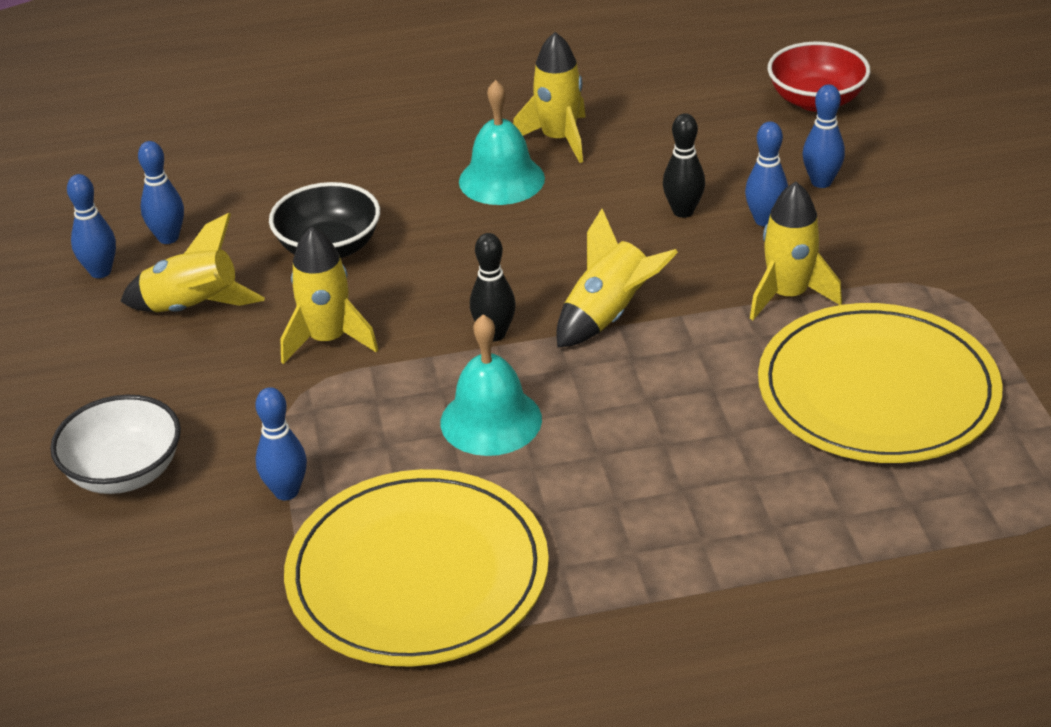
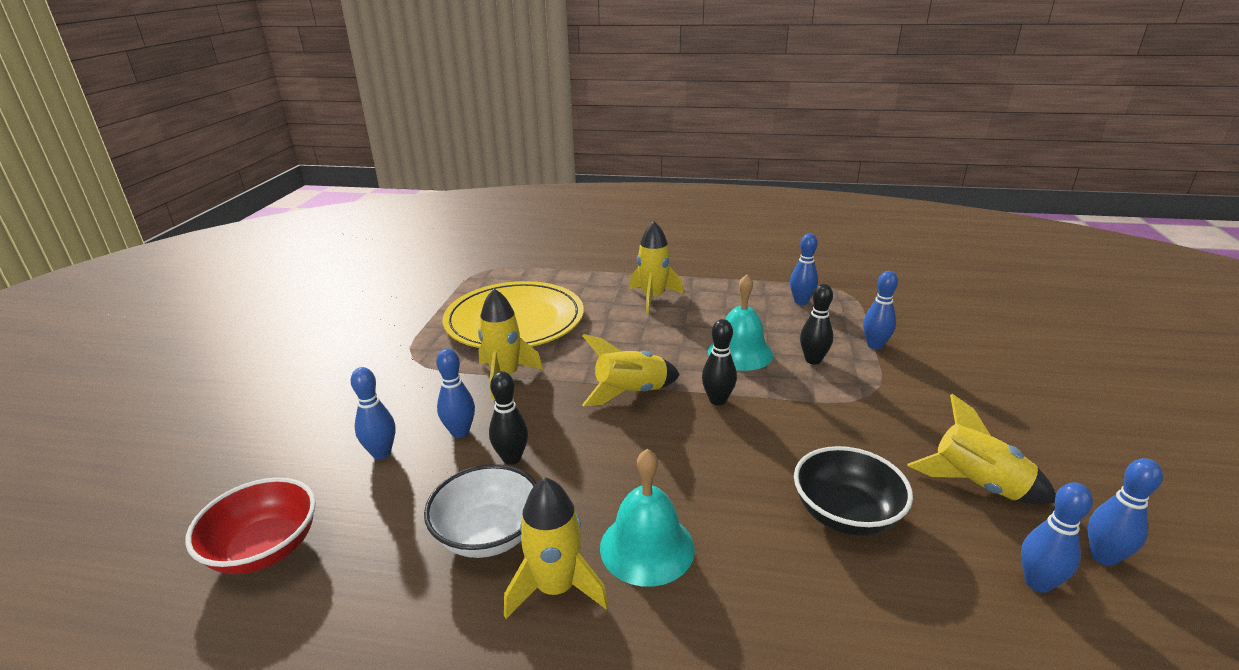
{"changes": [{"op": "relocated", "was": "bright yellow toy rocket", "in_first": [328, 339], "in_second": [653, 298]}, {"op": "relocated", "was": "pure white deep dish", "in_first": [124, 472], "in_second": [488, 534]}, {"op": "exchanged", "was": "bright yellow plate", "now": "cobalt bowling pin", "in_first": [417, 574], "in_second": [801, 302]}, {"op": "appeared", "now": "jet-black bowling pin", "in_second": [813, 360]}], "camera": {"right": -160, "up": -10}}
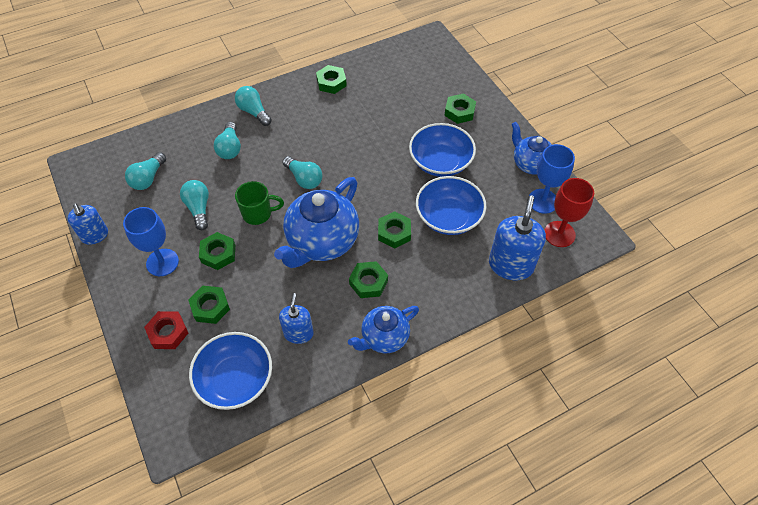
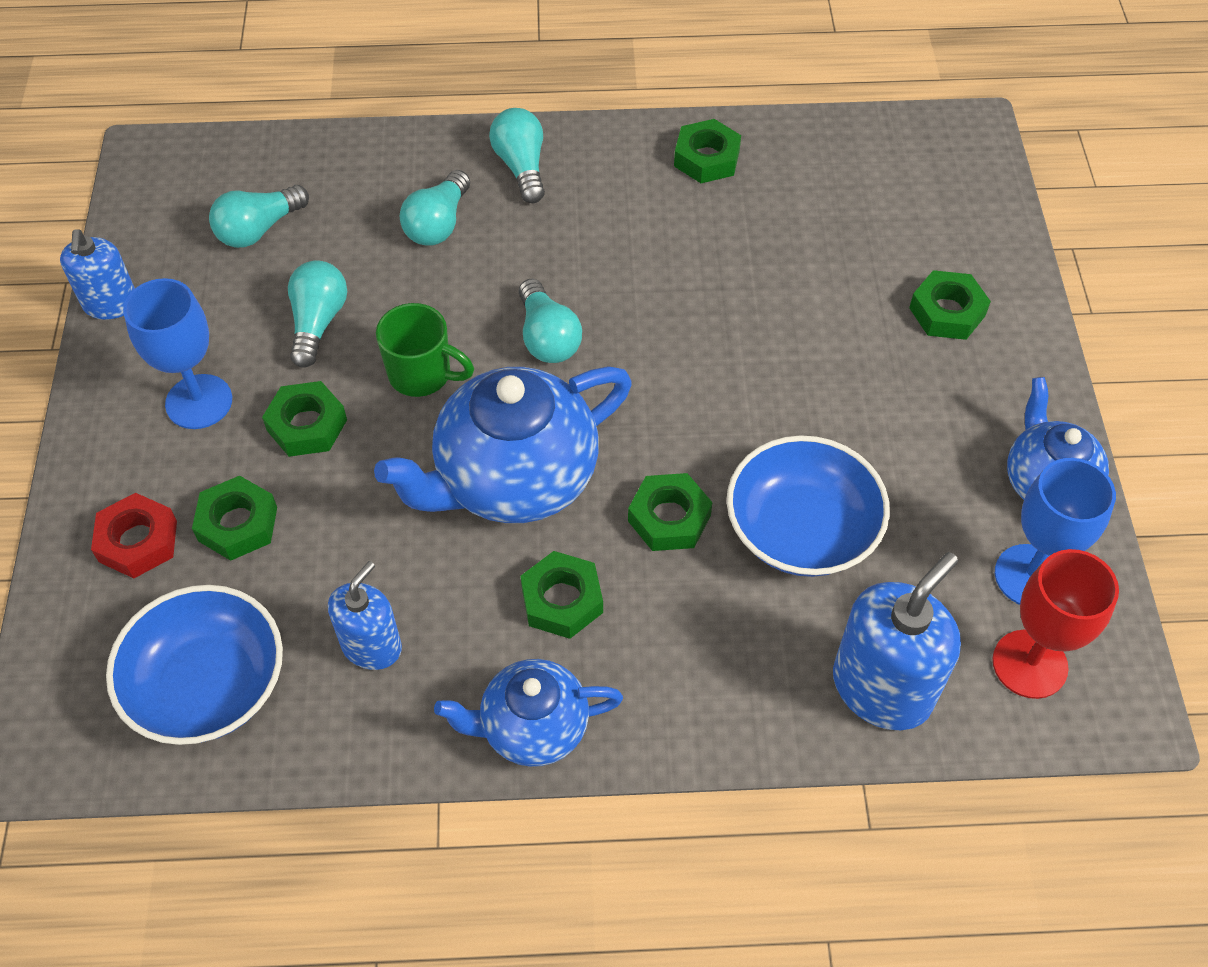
{"changes": [{"op": "missing", "was": "cobalt deep dish", "in_first": [440, 162]}], "camera": {"right": 25, "up": 0}}
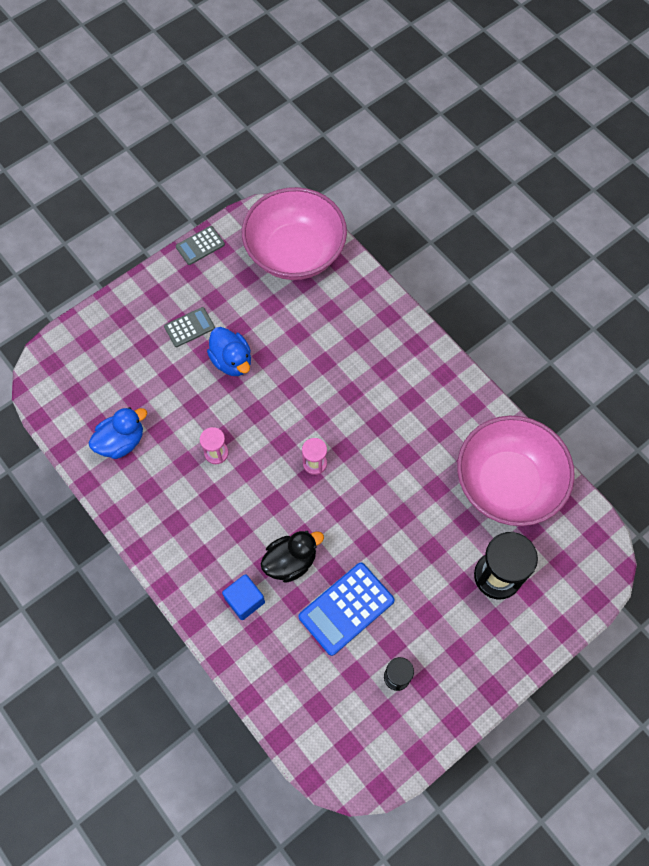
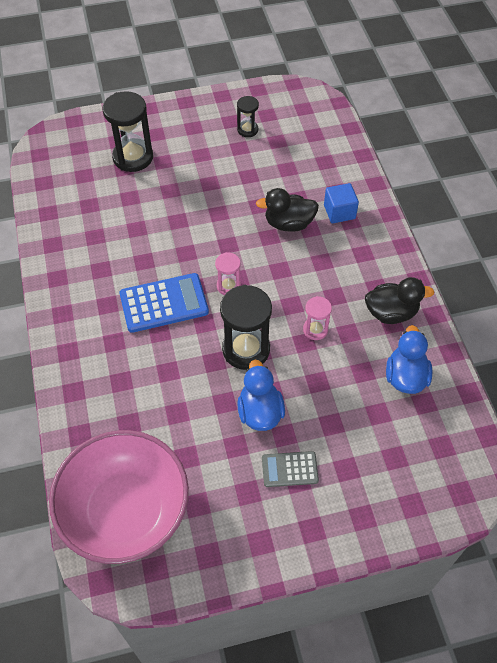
{"changes": [{"op": "missing", "was": "gray pocket calculator", "in_first": [200, 246]}, {"op": "spun", "was": "cobalt duck", "in_first": [121, 441], "in_second": [405, 377], "clockwise": 105}, {"op": "missing", "was": "rosy deep dish", "in_first": [507, 483]}, {"op": "relocated", "was": "cobalt pocket calculator", "in_first": [346, 608], "in_second": [164, 303]}, {"op": "appeared", "now": "jet-black duck", "in_second": [391, 313]}, {"op": "appeared", "now": "jet-black sand timer", "in_second": [246, 349]}], "camera": {"right": -155, "up": -10}}
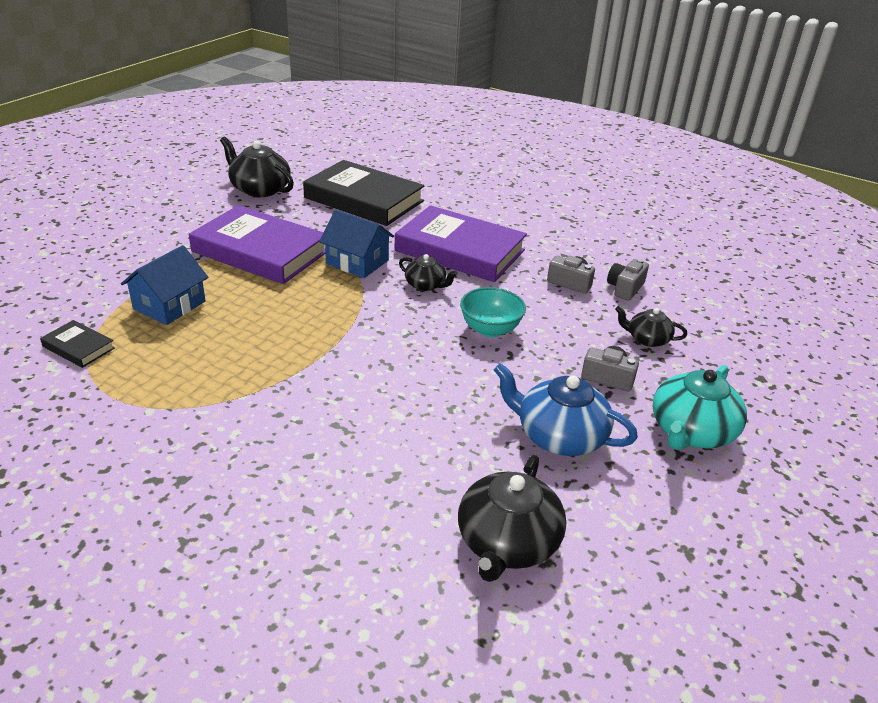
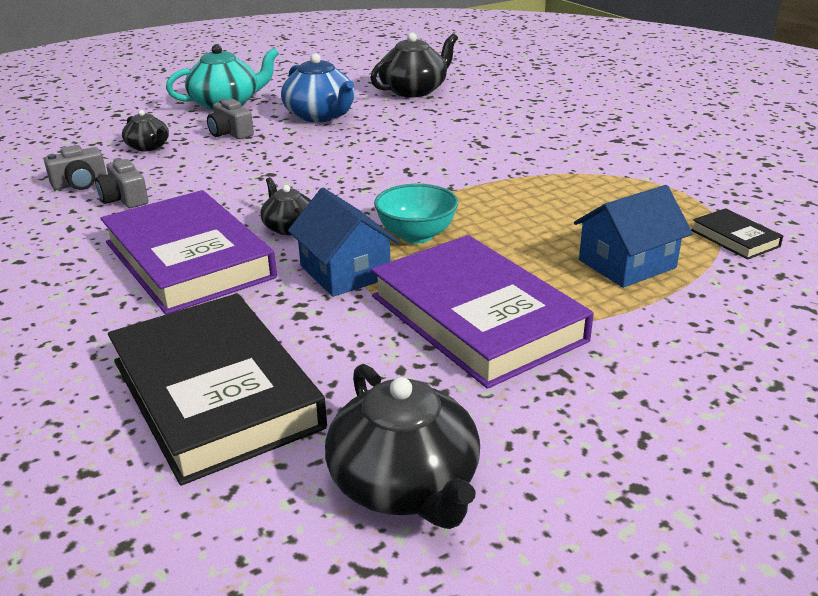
{"changes": [{"op": "relocated", "was": "aqua deep dish", "in_first": [490, 329], "in_second": [416, 235]}], "camera": {"right": -150, "up": -5}}
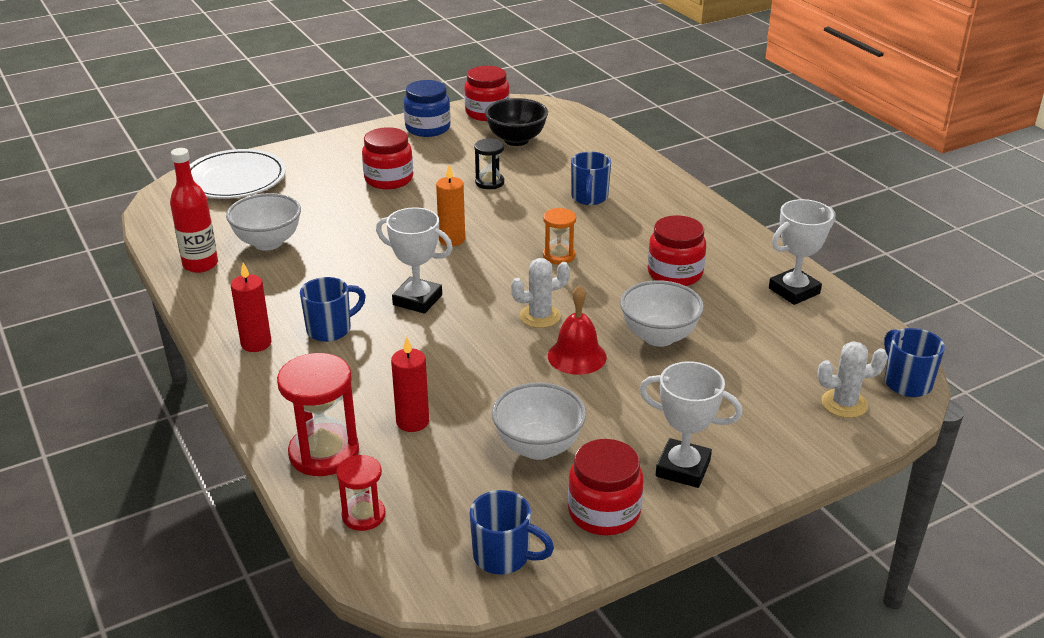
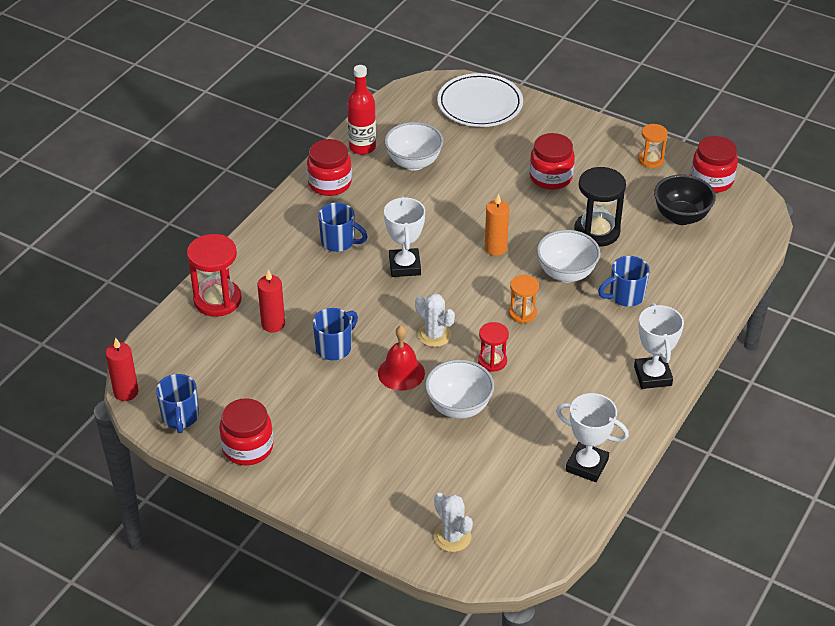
{"changes": [{"op": "exchanged", "was": "cobalt preserve jar", "now": "orange-coloured sand timer", "in_first": [428, 128], "in_second": [650, 160]}, {"op": "size", "was": "jet-black sand timer", "in_first": [489, 182], "in_second": [597, 231], "ratio": 1.71}, {"op": "relocated", "was": "crimson preserve jar", "in_first": [675, 274], "in_second": [330, 183]}, {"op": "relocated", "was": "crimson wax candle", "in_first": [256, 343], "in_second": [126, 392]}, {"op": "relocated", "was": "cobalt tea mug", "in_first": [906, 382], "in_second": [334, 347]}, {"op": "relocated", "was": "pure white award cup", "in_first": [683, 468], "in_second": [652, 376]}, {"op": "relocated", "was": "pure white deep dish", "in_first": [538, 447], "in_second": [566, 273]}, {"op": "relocated", "was": "crimson sand timer", "in_first": [363, 515], "in_second": [492, 361]}], "camera": {"right": 60, "up": 10}}
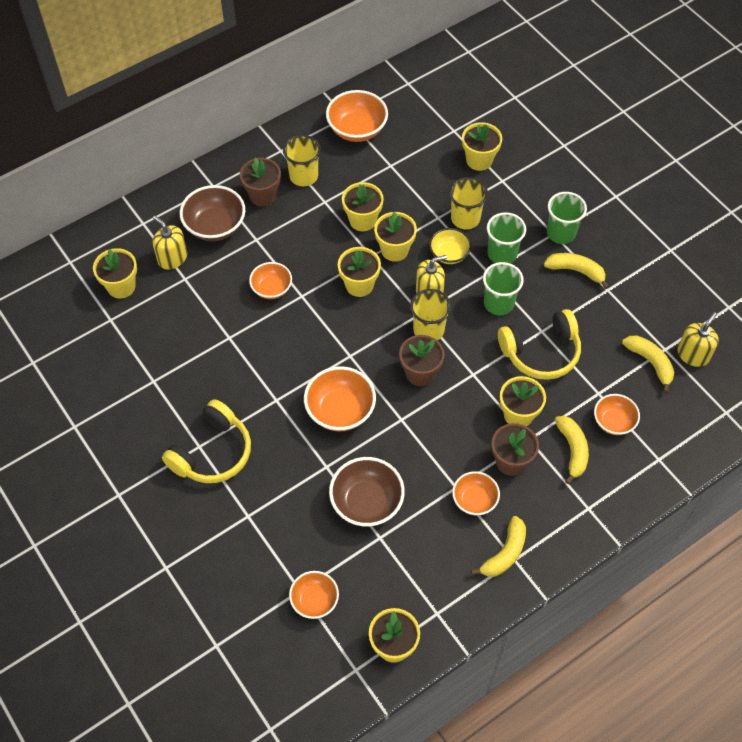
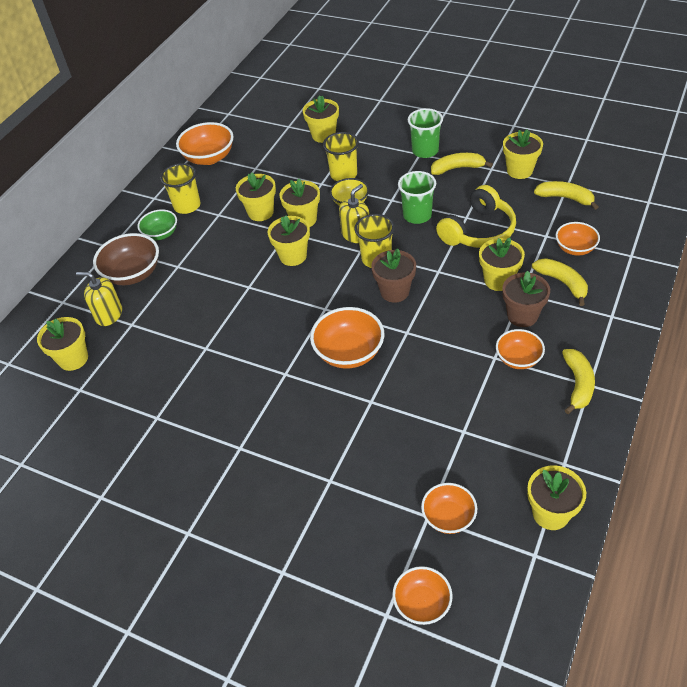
{"changes": [{"op": "exchanged", "was": "russet potted plant", "now": "emerald deep dish", "in_first": [263, 196], "in_second": [161, 234]}, {"op": "missing", "was": "emerald tumbler", "in_first": [502, 254]}, {"op": "relocated", "was": "orange-coloured deep dish", "in_first": [271, 288], "in_second": [422, 603]}, {"op": "missing", "was": "bright yellow soap dispenser", "in_first": [693, 354]}, {"op": "missing", "was": "bright yellow headset", "in_first": [212, 453]}, {"op": "missing", "was": "russet deep dish", "in_first": [366, 502]}, {"op": "appeared", "now": "bright yellow potted plant", "in_second": [519, 170]}], "camera": {"right": -25, "up": -10}}
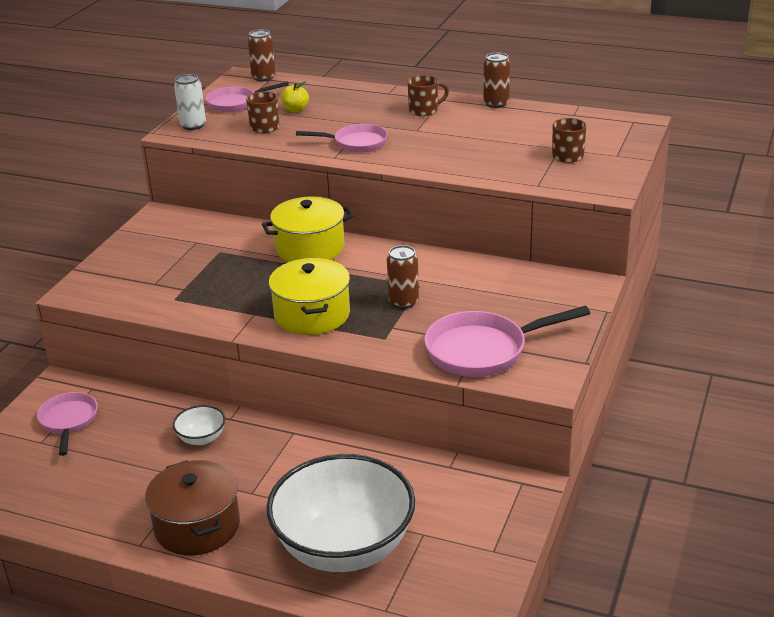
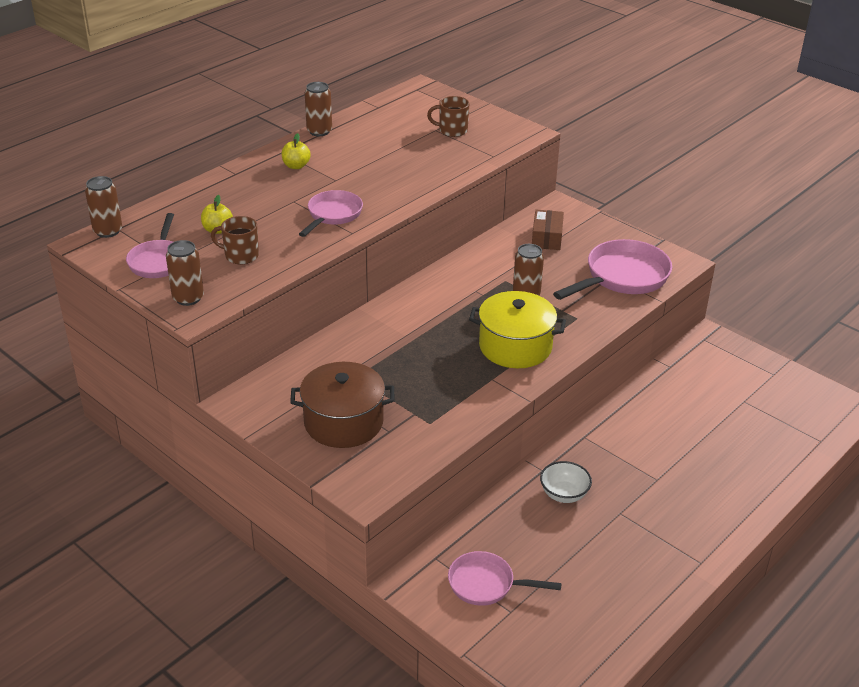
{"changes": [{"op": "colour", "was": "pure white soda can", "now": "russet soda can", "in_first": [193, 125], "in_second": [188, 298]}, {"op": "exchanged", "was": "russet tea mug", "now": "bright yellow apple fruit", "in_first": [424, 110], "in_second": [296, 166]}, {"op": "missing", "was": "bright yellow stockpot", "in_first": [310, 248]}, {"op": "spun", "was": "rosy frying pan", "in_first": [483, 350], "in_second": [622, 277], "clockwise": -135}, {"op": "missing", "was": "pure white deep dish", "in_first": [344, 548]}, {"op": "relocated", "was": "russet stockpot", "in_first": [197, 526], "in_second": [343, 422]}, {"op": "appeared", "now": "russet box", "in_second": [547, 238]}], "camera": {"right": -70, "up": 5}}
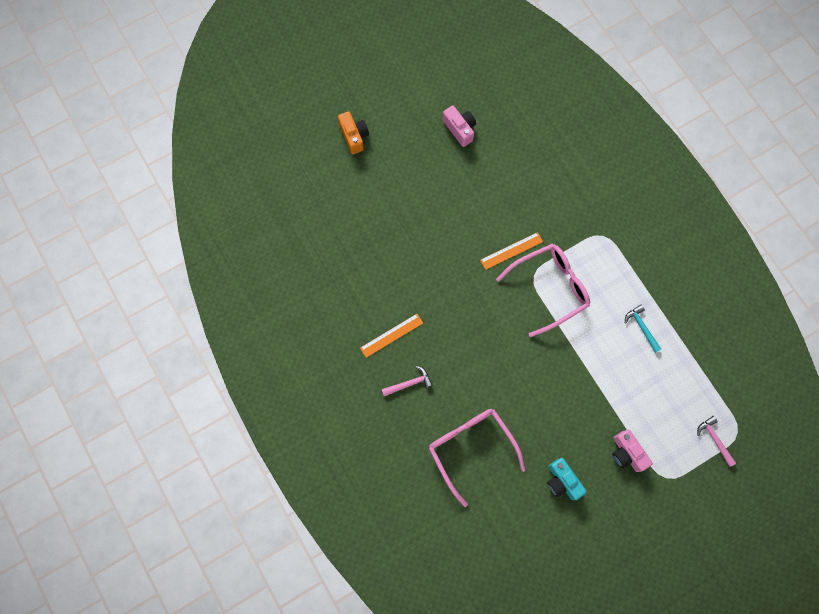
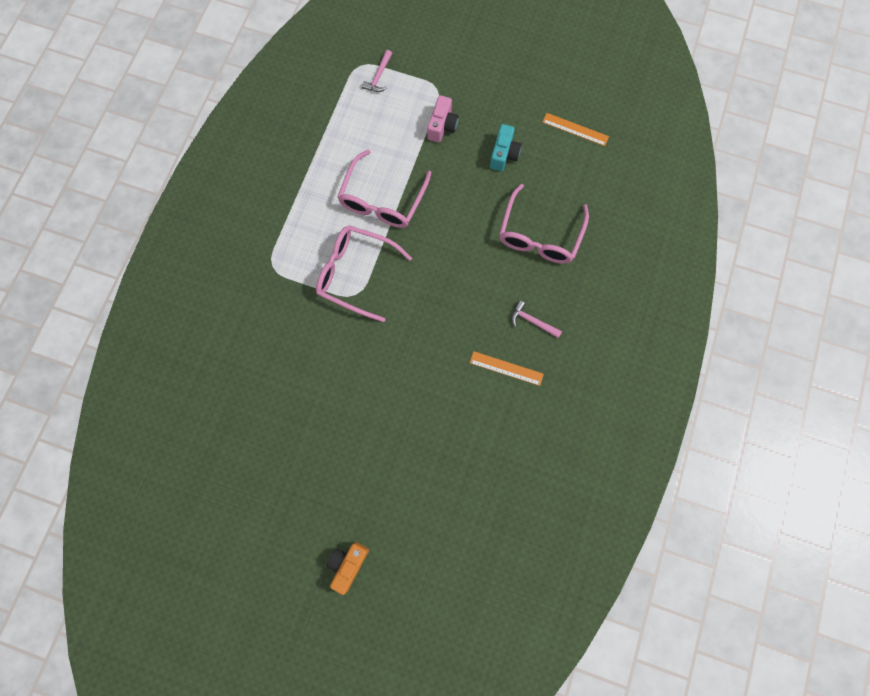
{"changes": [{"op": "missing", "was": "rosy camera", "in_first": [460, 129]}, {"op": "relocated", "was": "orange-coloured measuring stick", "in_first": [511, 251], "in_second": [575, 129]}, {"op": "missing", "was": "aqua carpenter's hammer", "in_first": [641, 327]}, {"op": "appeared", "now": "rosy spectacles", "in_second": [382, 200]}], "camera": {"right": -130, "up": 0}}
